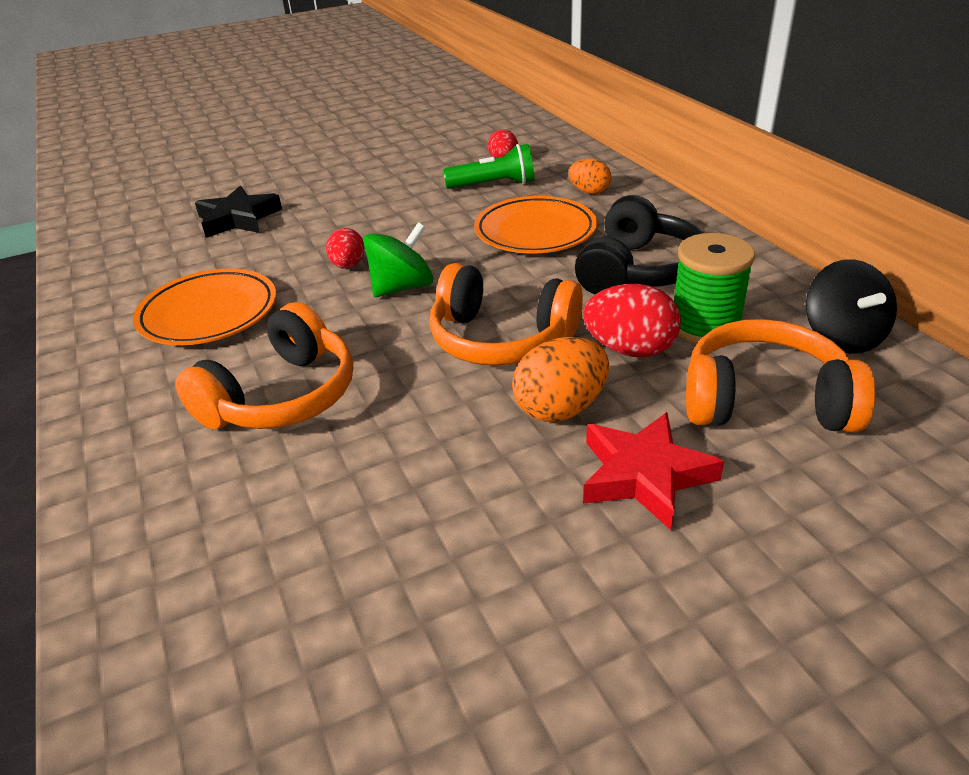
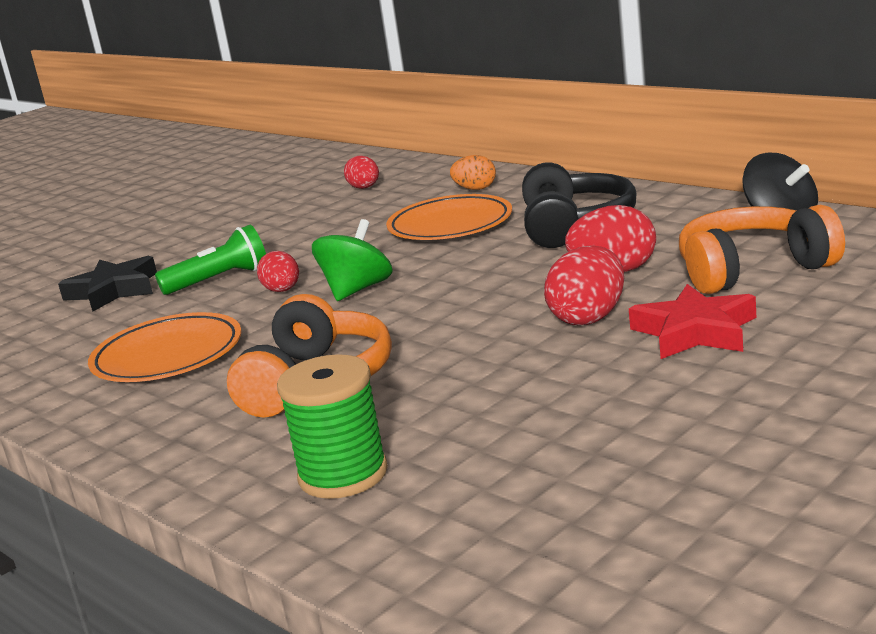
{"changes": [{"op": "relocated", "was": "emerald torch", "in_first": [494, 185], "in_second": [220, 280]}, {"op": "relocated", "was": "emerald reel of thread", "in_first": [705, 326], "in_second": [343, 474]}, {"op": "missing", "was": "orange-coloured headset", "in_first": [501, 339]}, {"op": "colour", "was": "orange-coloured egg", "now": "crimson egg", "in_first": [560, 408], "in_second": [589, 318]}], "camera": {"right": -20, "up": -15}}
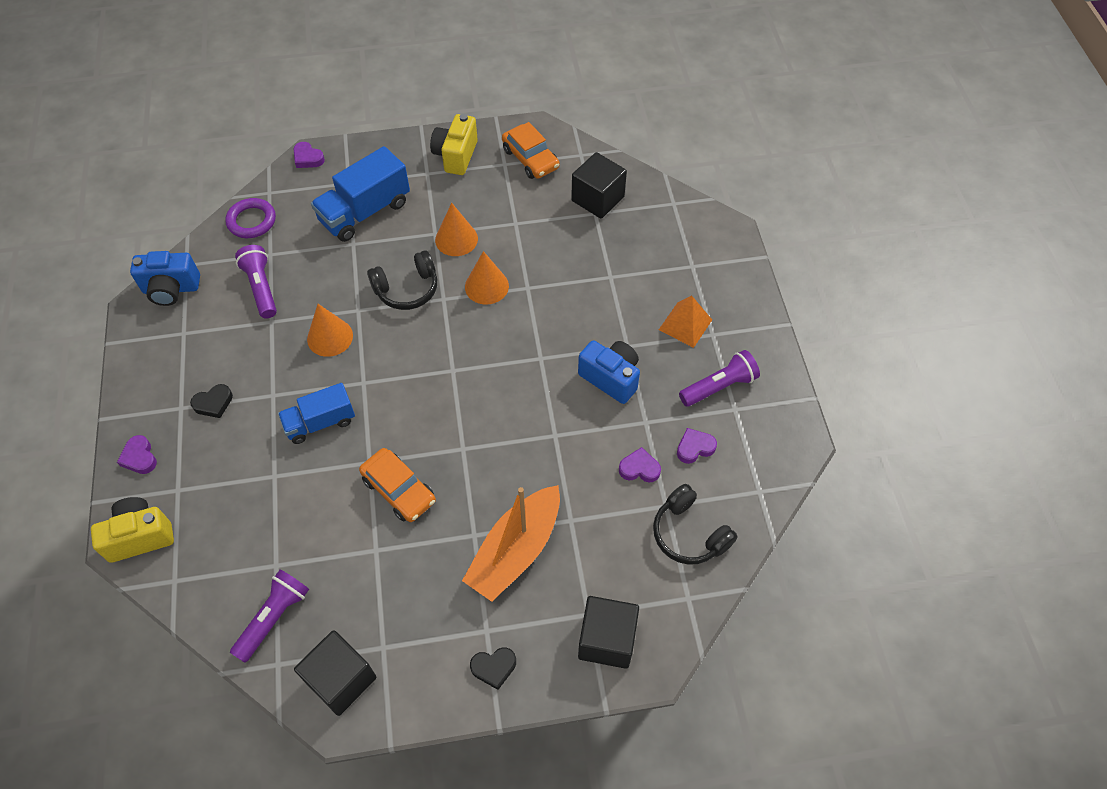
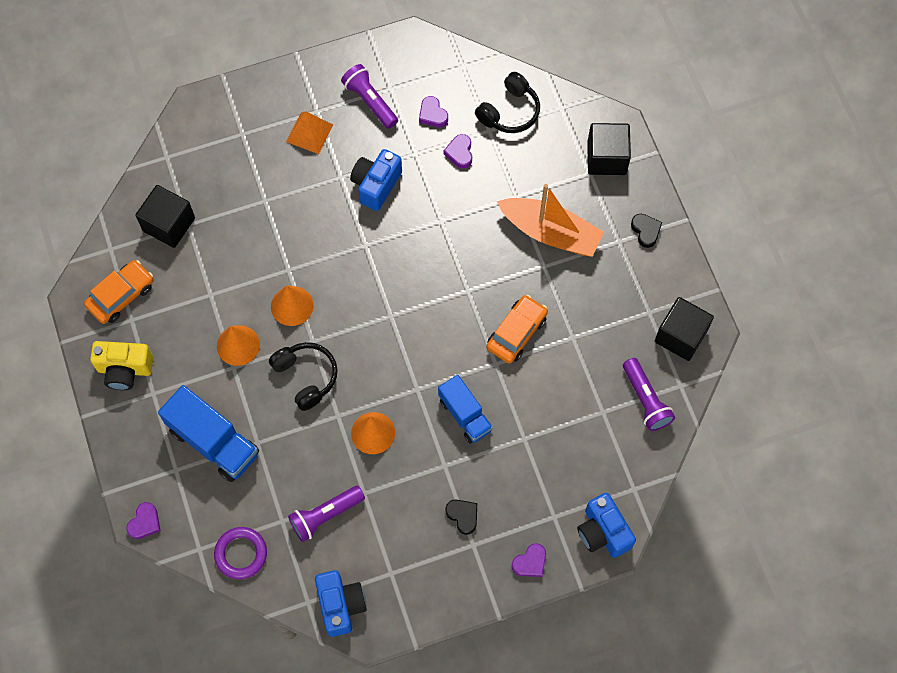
{"changes": [{"op": "colour", "was": "bright yellow camera", "now": "cobalt camera", "in_first": [140, 536], "in_second": [603, 532]}, {"op": "spun", "was": "violet torch", "in_first": [274, 617], "in_second": [646, 400], "clockwise": -135}], "camera": {"right": -100, "up": 10}}
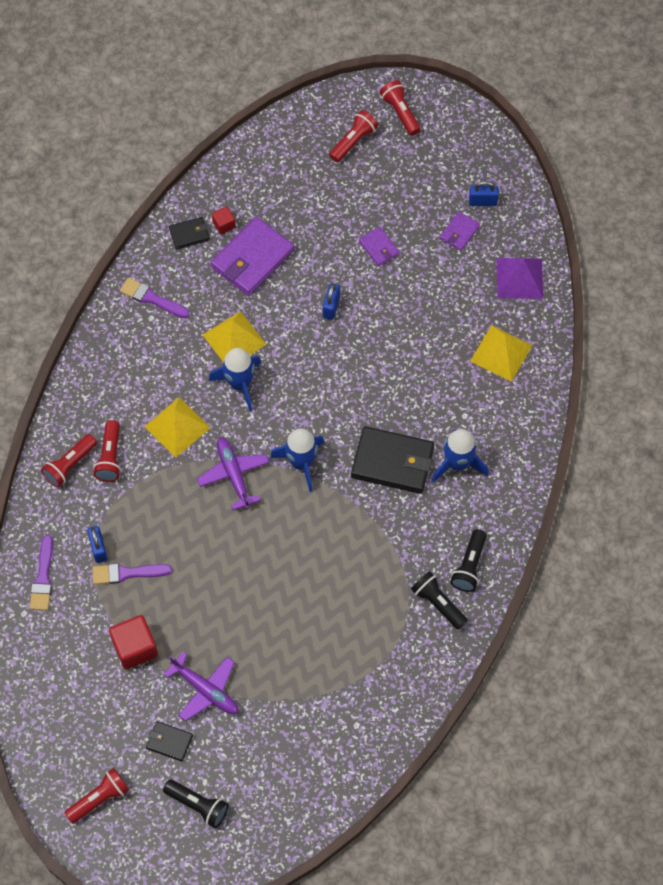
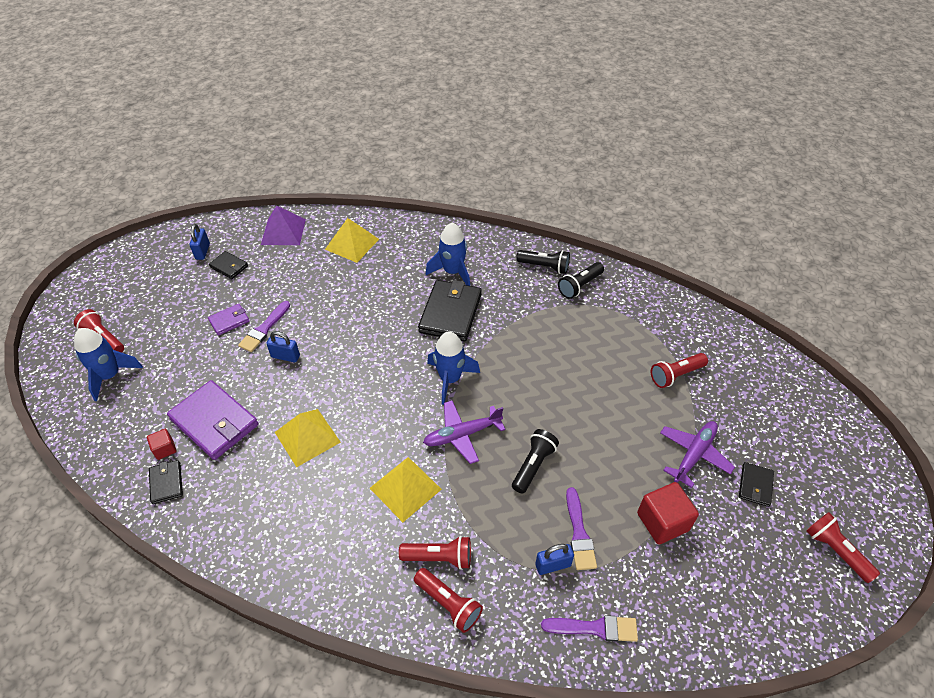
{"changes": [{"op": "relocated", "was": "crimson torch", "in_first": [400, 113], "in_second": [676, 375]}, {"op": "colour", "was": "violet wallet", "now": "jet-black wallet", "in_first": [459, 232], "in_second": [229, 266]}, {"op": "relocated", "was": "violet paint brush", "in_first": [151, 298], "in_second": [264, 329]}, {"op": "relocated", "was": "cobalt toy rocket", "in_first": [240, 384], "in_second": [110, 375]}, {"op": "relocated", "was": "jet-black torch", "in_first": [198, 805], "in_second": [533, 465]}], "camera": {"right": -90, "up": -15}}
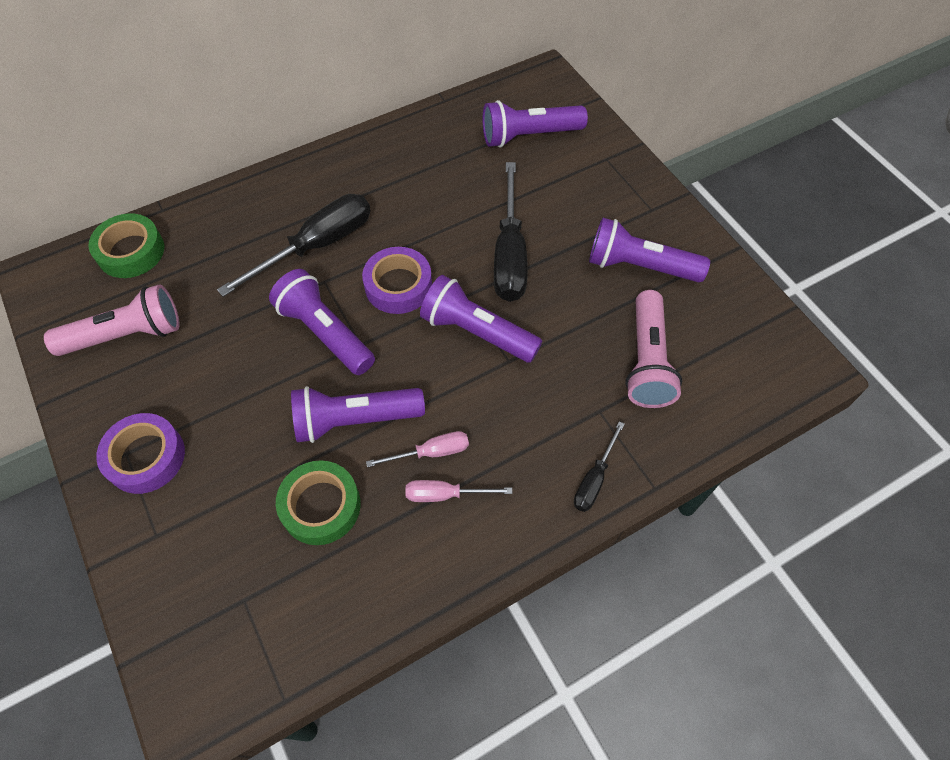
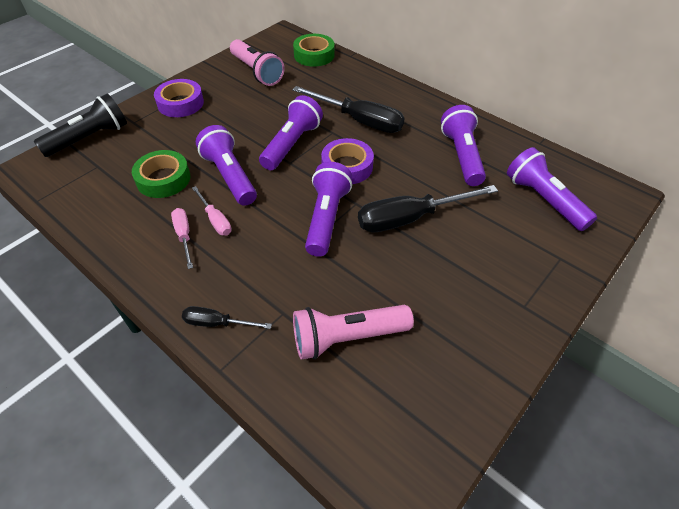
{"changes": [{"op": "relocated", "was": "violet torch", "in_first": [639, 266], "in_second": [461, 156]}, {"op": "appeared", "now": "jet-black torch", "in_second": [90, 138]}], "camera": {"right": 70, "up": -10}}
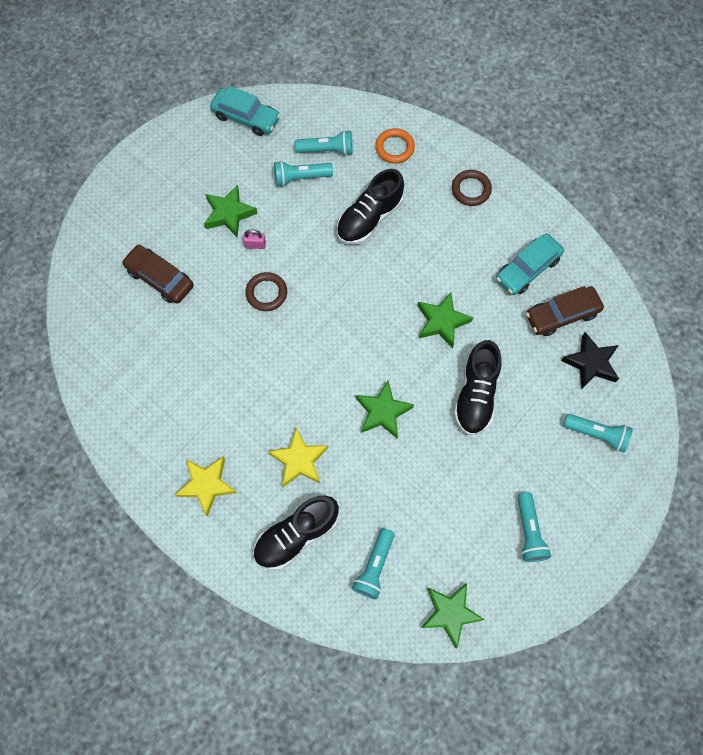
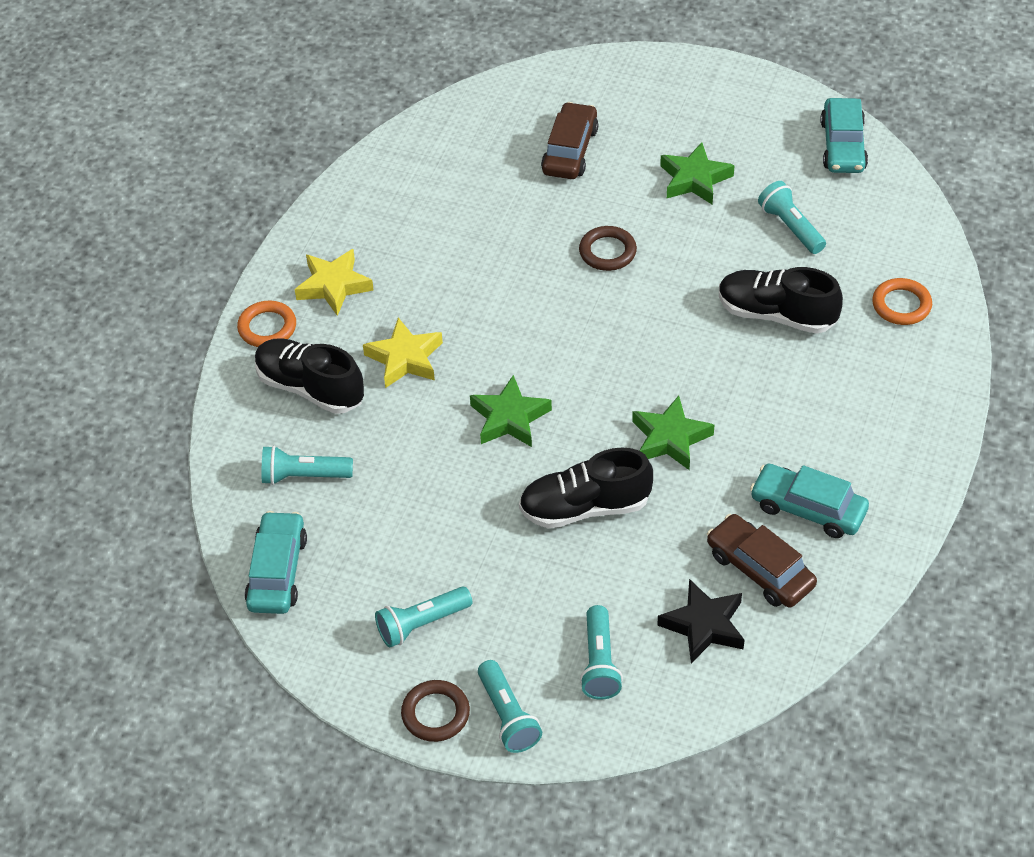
{"changes": [{"op": "relocated", "was": "aqua torch", "in_first": [327, 150], "in_second": [508, 716]}, {"op": "relocated", "was": "russet torus", "in_first": [471, 189], "in_second": [435, 713]}, {"op": "missing", "was": "rosy small lock", "in_first": [255, 245]}, {"op": "exchanged", "was": "emerald five-pointed star", "now": "aqua automobile", "in_first": [450, 613], "in_second": [277, 571]}, {"op": "appeared", "now": "orange-coloured torus", "in_second": [267, 327]}], "camera": {"right": 70, "up": -20}}
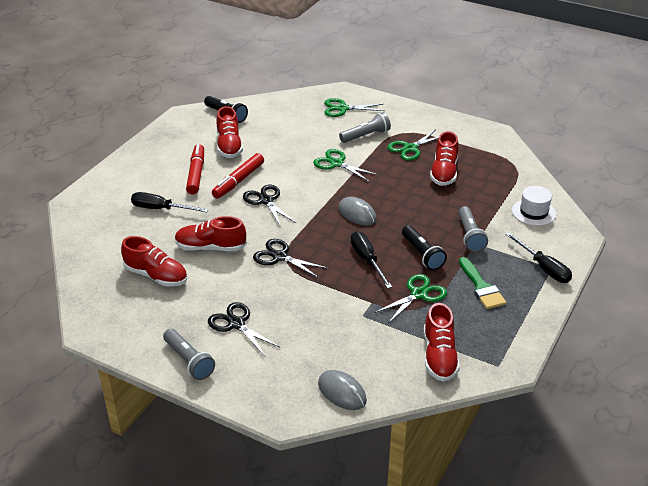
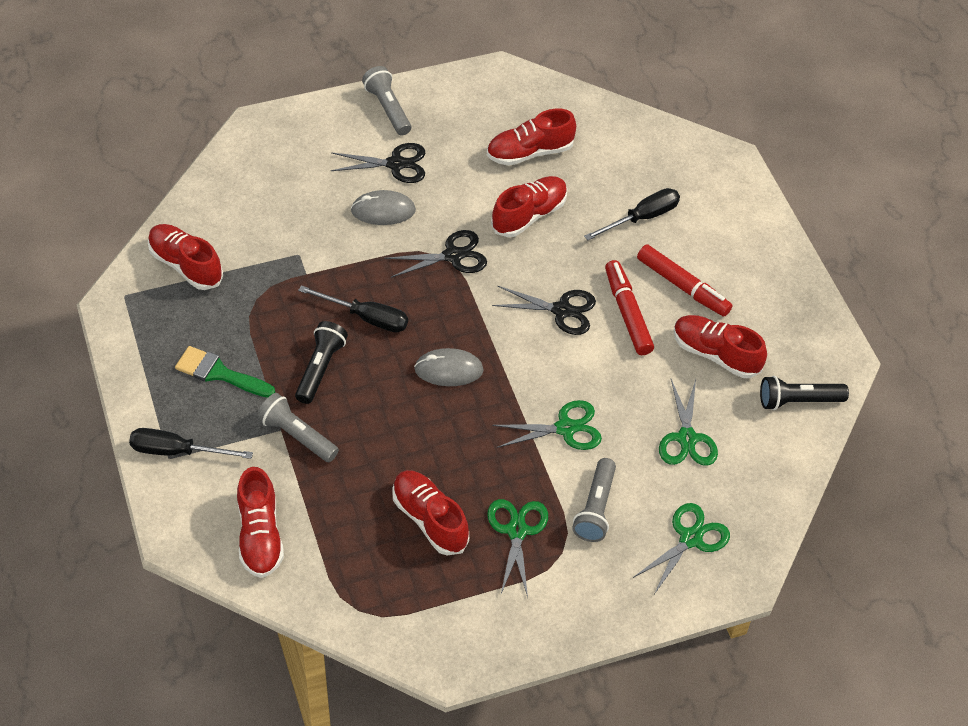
{"changes": [{"op": "exchanged", "was": "pure white tall hat", "now": "crimson lace-up shoe", "in_first": [533, 212], "in_second": [260, 535]}, {"op": "spun", "was": "jet-black torch", "in_first": [422, 254], "in_second": [320, 368], "clockwise": 90}, {"op": "relocated", "was": "emerald scissors", "in_first": [419, 294], "in_second": [687, 438]}, {"op": "spun", "was": "gray torch", "in_first": [189, 361], "in_second": [388, 108], "clockwise": 60}, {"op": "relocated", "was": "gray computer mouse", "in_first": [342, 392], "in_second": [383, 210]}], "camera": {"right": 130, "up": 15}}
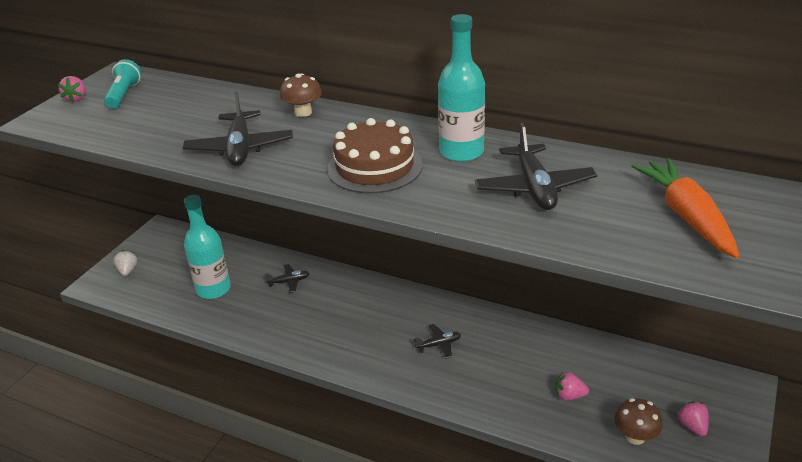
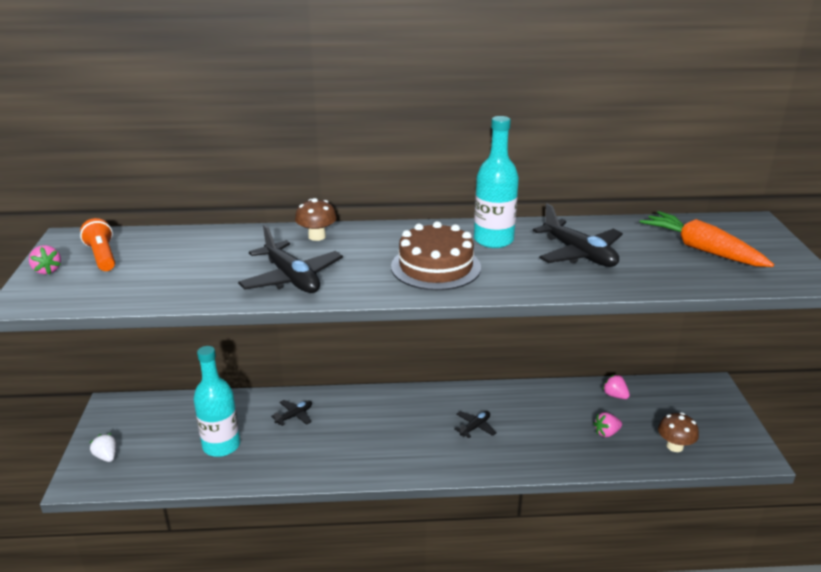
{"changes": [{"op": "colour", "was": "aqua torch", "now": "orange-coloured torch", "in_first": [124, 95], "in_second": [102, 256]}, {"op": "relocated", "was": "rosy strawberry", "in_first": [692, 426], "in_second": [615, 395]}], "camera": {"right": -30, "up": -5}}
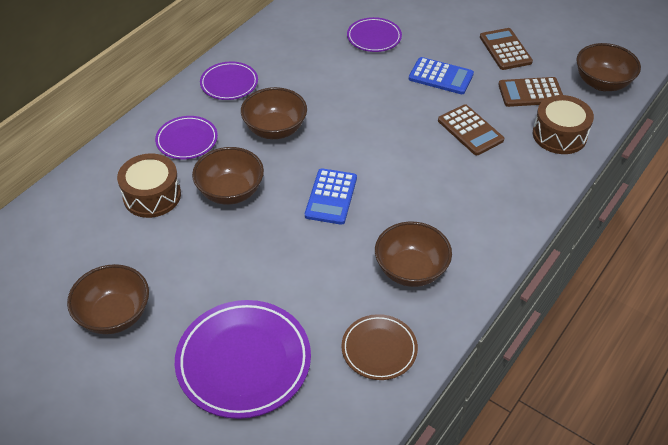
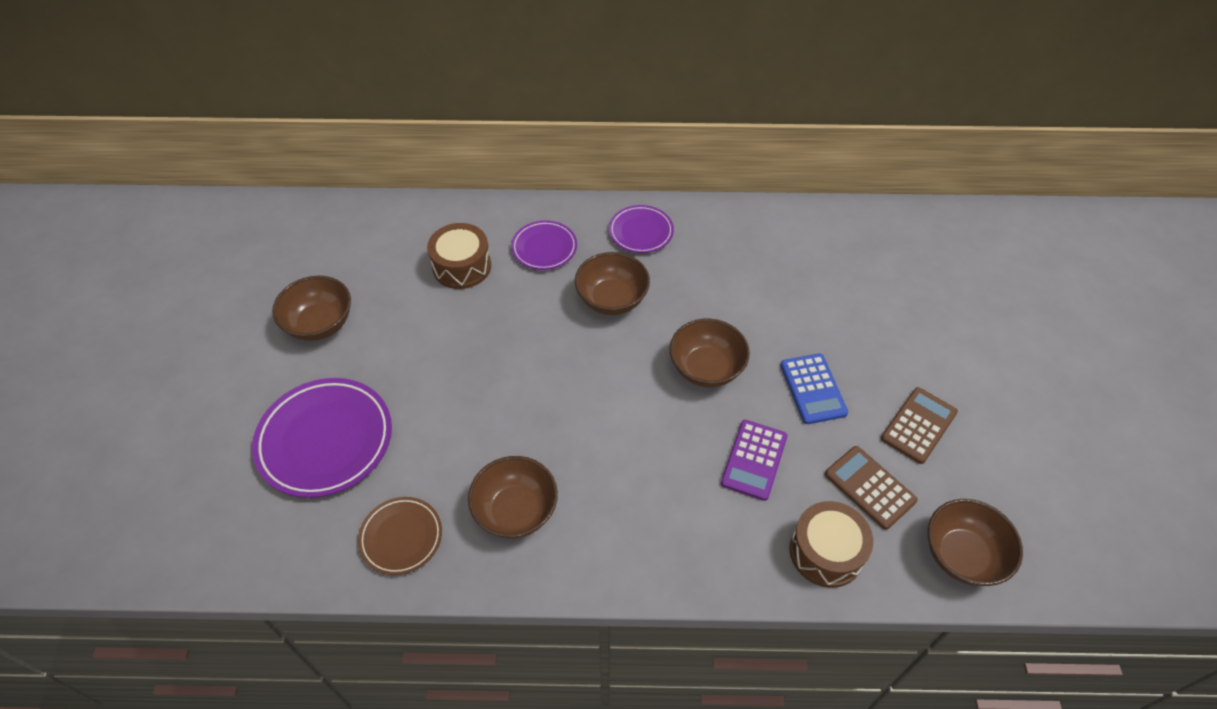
{"changes": [{"op": "missing", "was": "violet plate", "in_first": [374, 38]}, {"op": "colour", "was": "russet pocket calculator", "now": "violet pocket calculator", "in_first": [470, 130], "in_second": [754, 460]}, {"op": "relocated", "was": "russet deep dish", "in_first": [230, 191], "in_second": [706, 368]}, {"op": "missing", "was": "cobalt pocket calculator", "in_first": [331, 197]}], "camera": {"right": 55, "up": 5}}
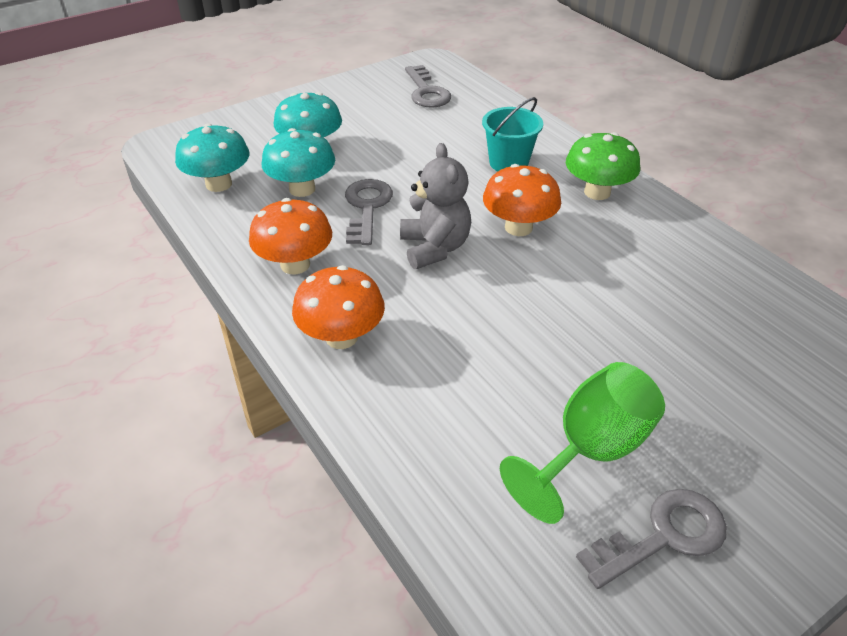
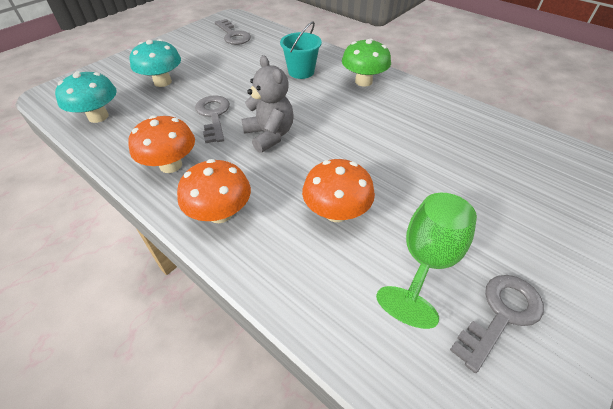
{"changes": [{"op": "missing", "was": "aqua fungus", "in_first": [302, 189]}, {"op": "relocated", "was": "orange-coloured fungus", "in_first": [518, 227], "in_second": [336, 212]}], "camera": {"right": -15, "up": 5}}
